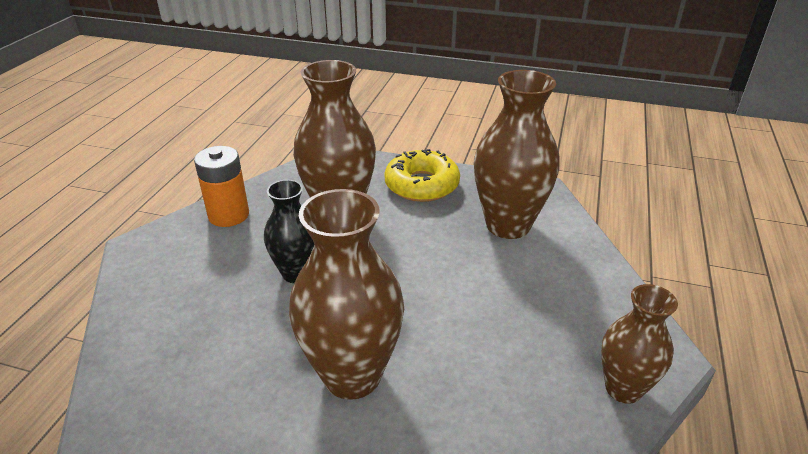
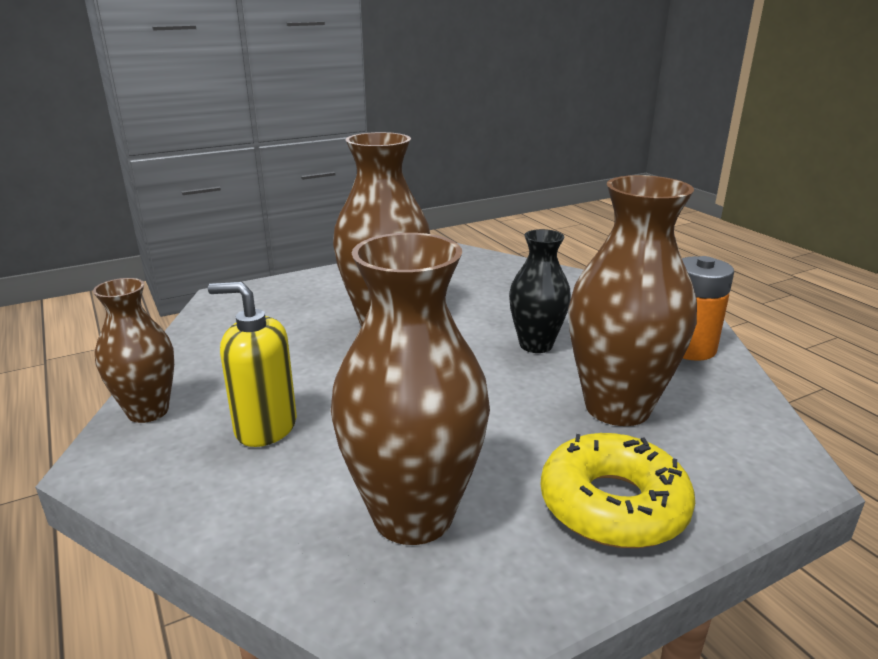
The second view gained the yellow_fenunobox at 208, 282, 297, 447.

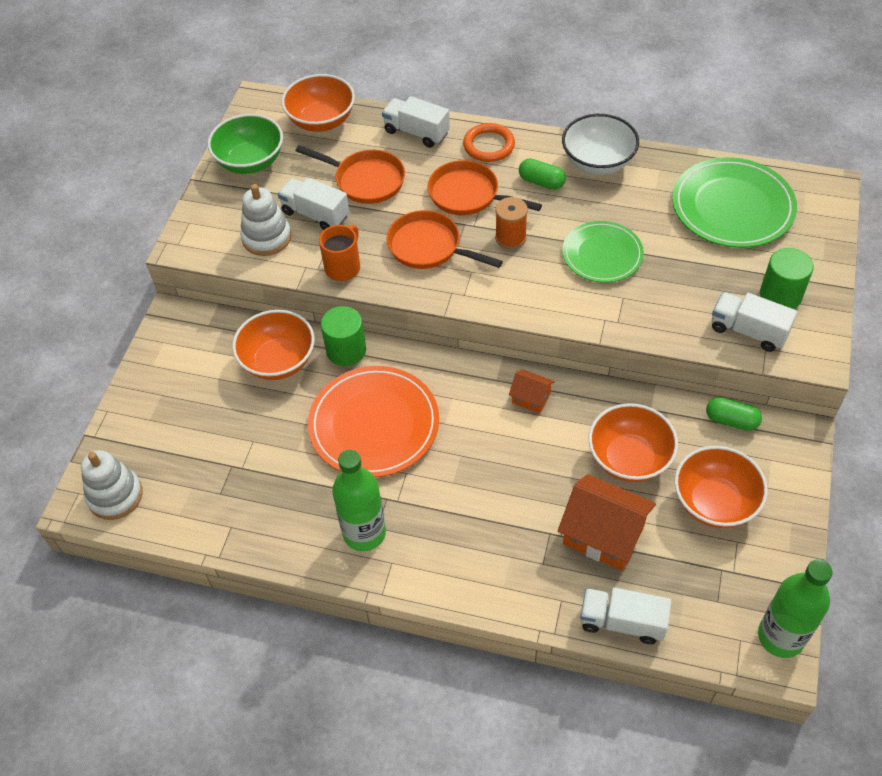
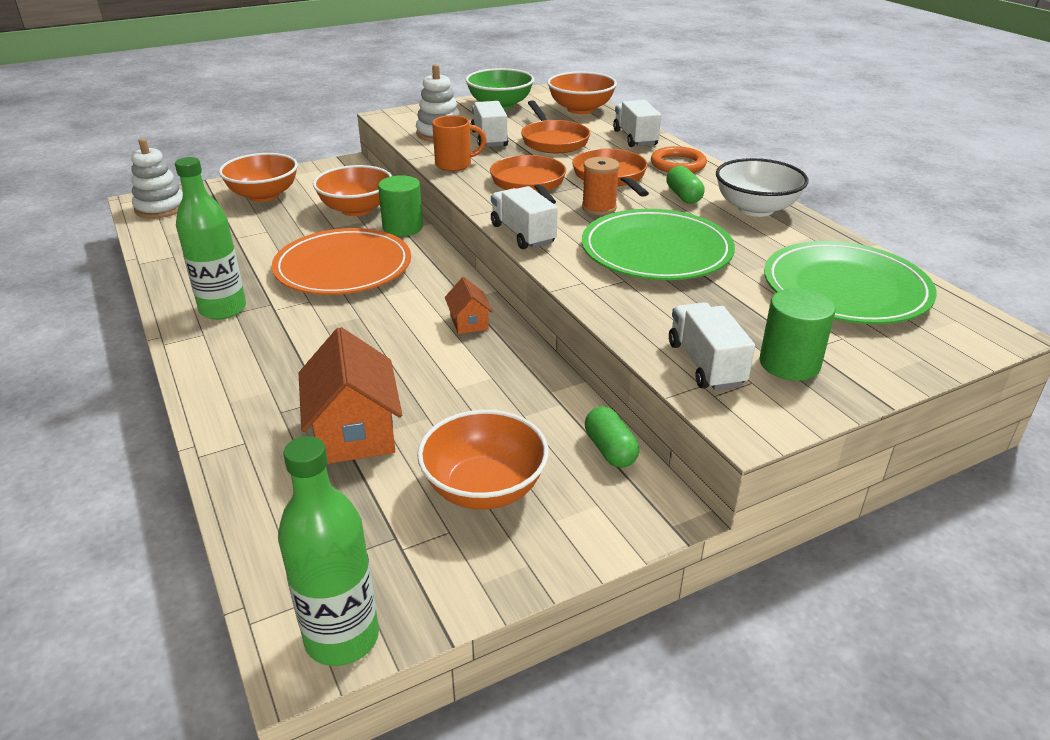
The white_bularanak ended up elsewhere, having gone from 580, 587, 671, 644 to 491, 186, 558, 249. The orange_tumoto ended up elsewhere, having gone from 588, 403, 678, 482 to 219, 153, 298, 202. The size of the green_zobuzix at 562, 221, 644, 283 changed by a factor of 1.55.

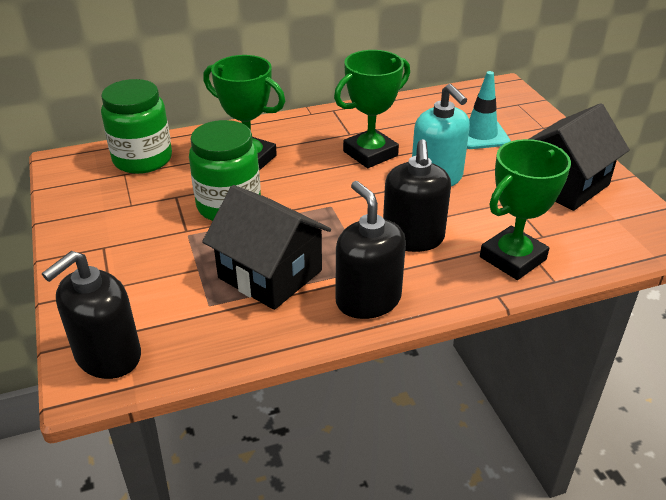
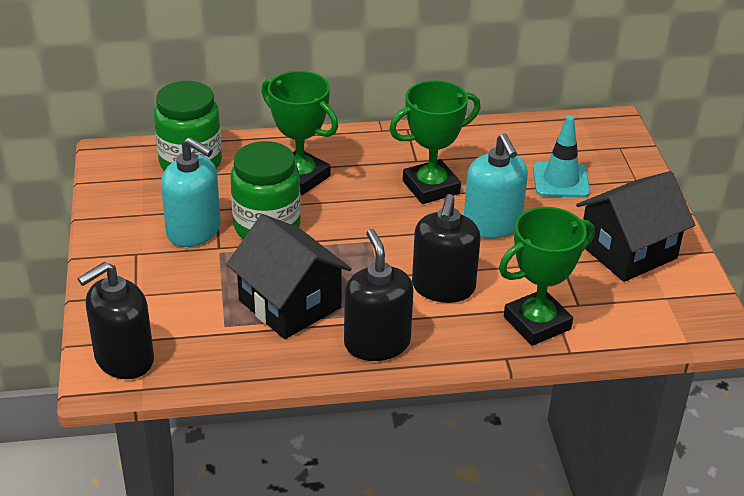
The second view gained the turquoise_fenunobox at 161, 137, 221, 247.

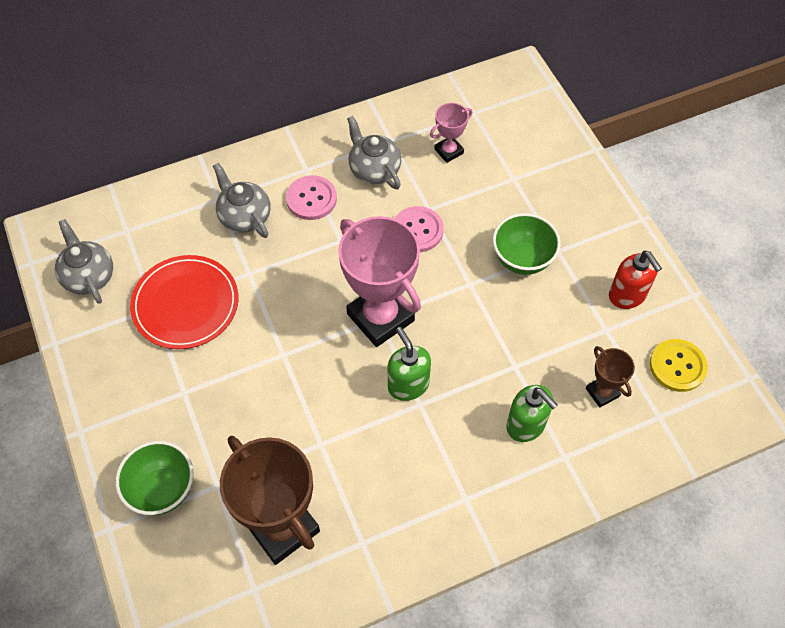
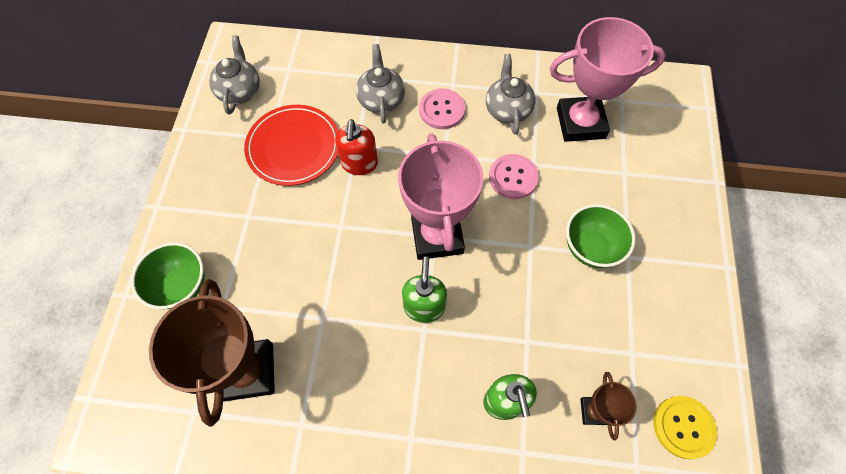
The red_fenunobox ended up elsewhere, having gone from 609, 251, 662, 309 to 335, 119, 378, 175. The size of the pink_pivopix at 430, 103, 473, 163 changed by a factor of 2.07.

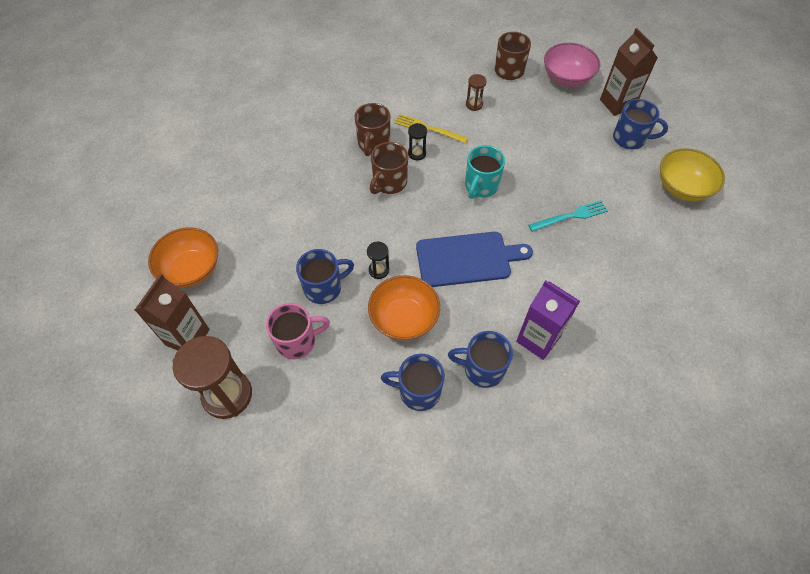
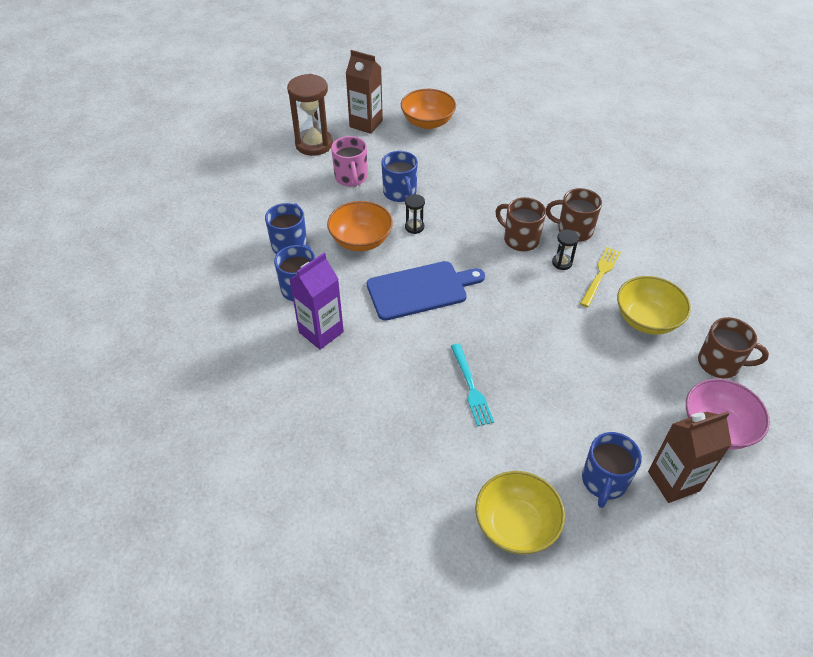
The second view lost the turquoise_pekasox at 465, 145, 505, 199. Where the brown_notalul stood at 466, 74, 487, 111, the yellow_tumoto came to stand at 617, 276, 691, 335. The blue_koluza at 416, 232, 533, 287 ended up facing another way, 105 degrees counterclockwise from before.

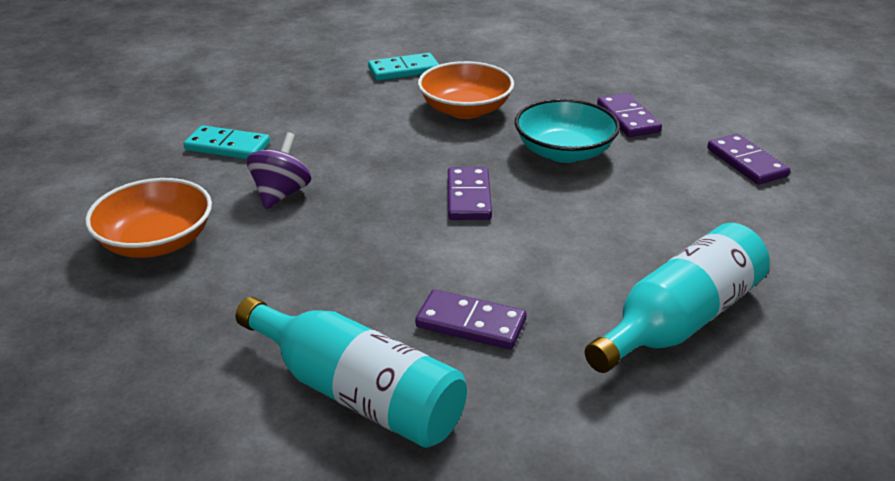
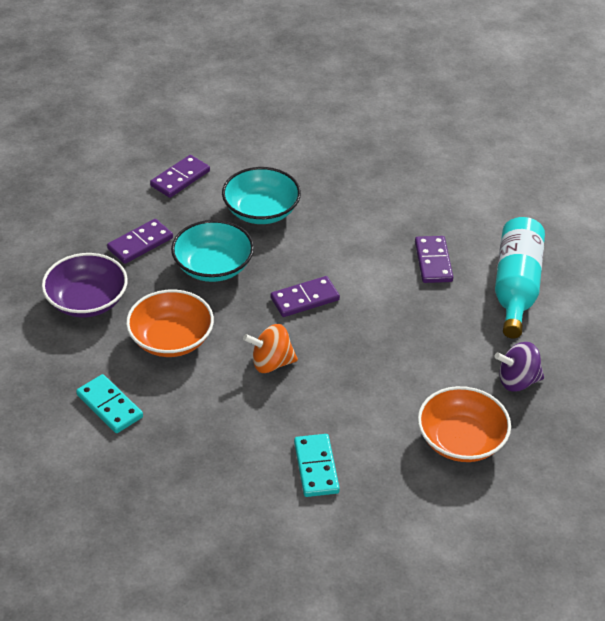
The second view lost the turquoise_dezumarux at 585, 223, 770, 373. The second view gained the purple_tumoto at 42, 253, 128, 318. The second view gained the turquoise_tumoto at 222, 167, 301, 224. The second view gained the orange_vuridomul at 243, 324, 298, 373. The purple_vuridomul ended up elsewhere, having gone from 247, 132, 311, 209 to 495, 342, 544, 392.

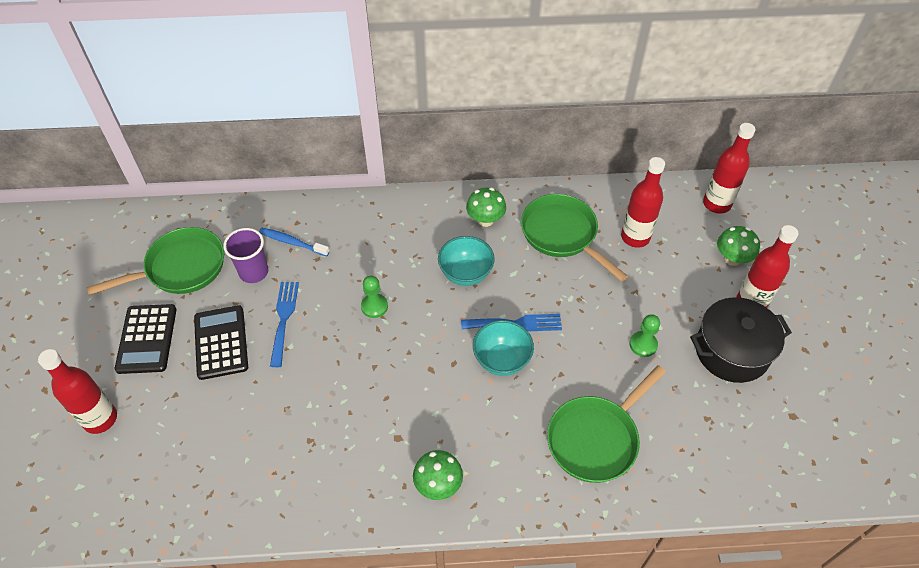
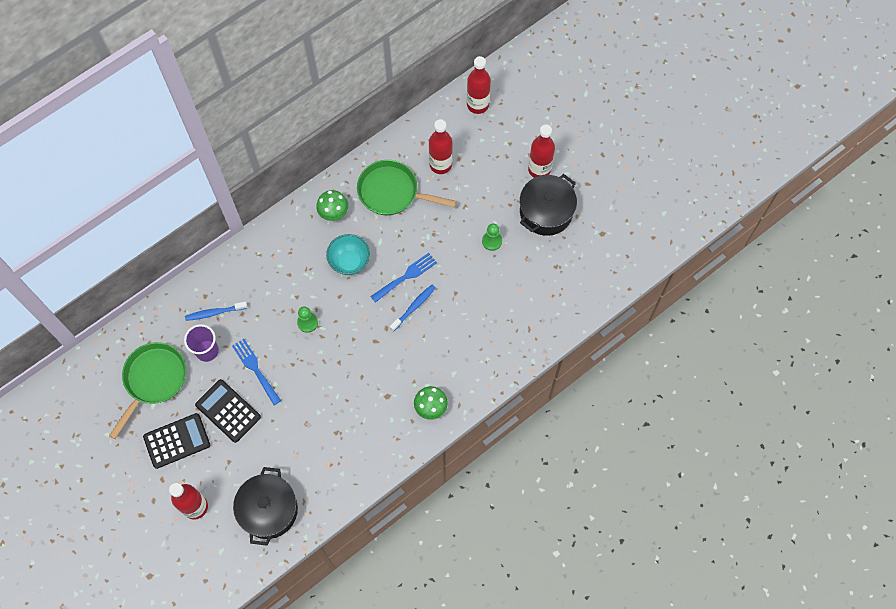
The second view lost the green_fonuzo at 547, 365, 666, 483. The second view lost the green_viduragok at 717, 226, 760, 266. The second view gained the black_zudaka at 233, 467, 298, 546. Where the turquoise_tumoto stood at 473, 320, 534, 376, the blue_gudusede came to stand at 390, 285, 436, 331. The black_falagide at 115, 304, 177, 374 ended up facing another way, 75 degrees counterclockwise from before.

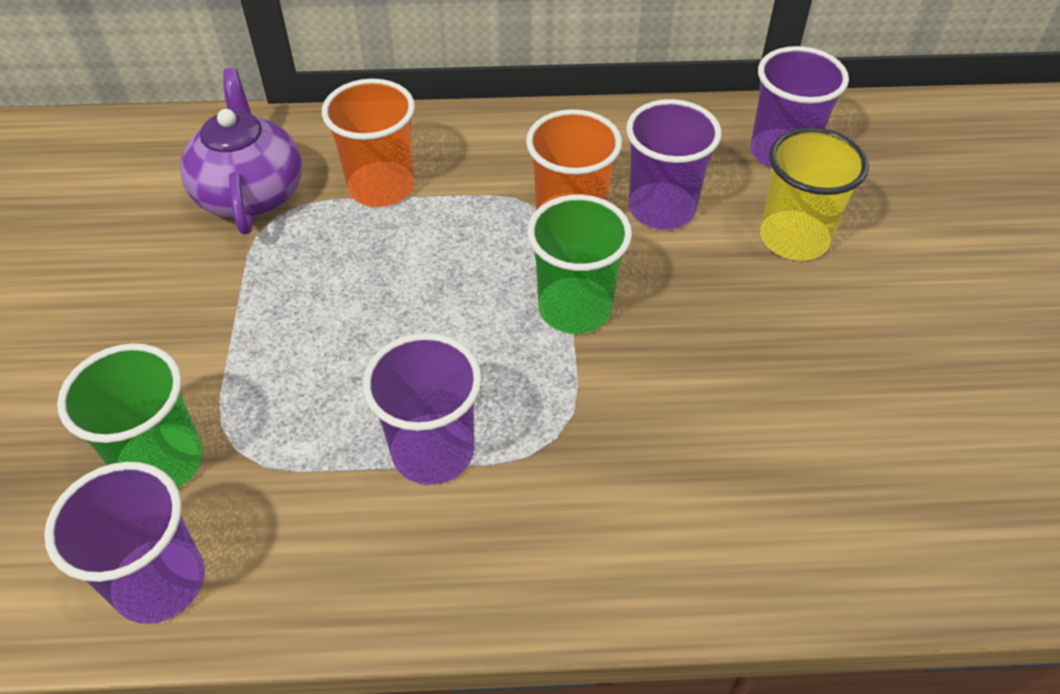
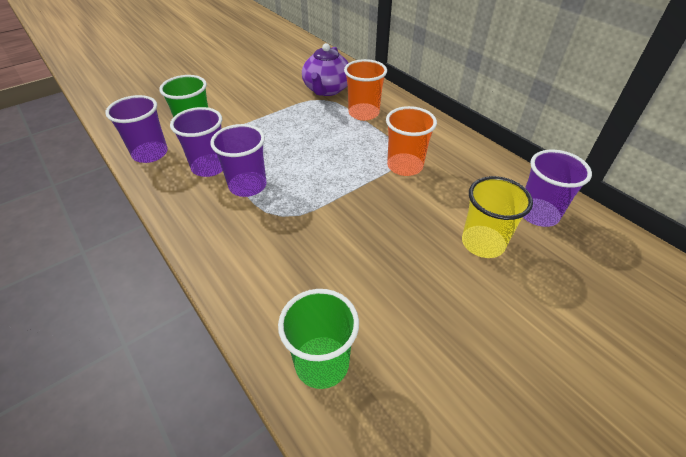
The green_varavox ended up elsewhere, having gone from 527, 195, 632, 334 to 278, 289, 359, 389. The purple_varavox ended up elsewhere, having gone from 626, 99, 722, 230 to 170, 107, 223, 177. The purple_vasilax at 180, 68, 302, 234 ended up facing another way, 150 degrees clockwise from before.

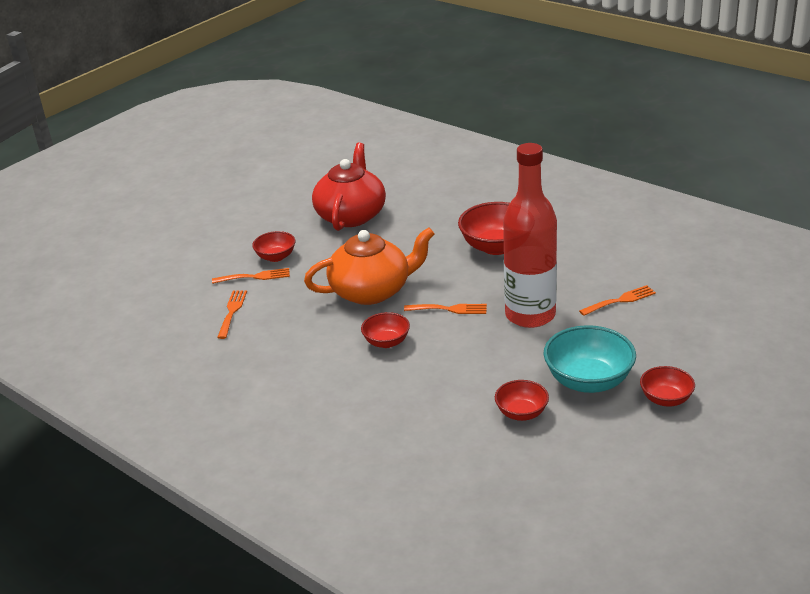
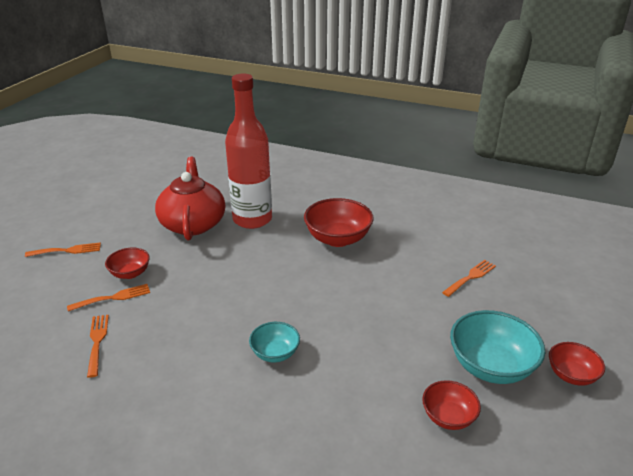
The second view lost the orange_vasilax at 304, 227, 435, 305. The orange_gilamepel ended up elsewhere, having gone from 404, 304, 487, 314 to 25, 242, 101, 257. The red_dezumarux ended up elsewhere, having gone from 503, 143, 557, 328 to 225, 74, 272, 229. What was the red_tumoto at 361, 312, 410, 348 turned into the turquoise_tumoto at 249, 322, 300, 362.

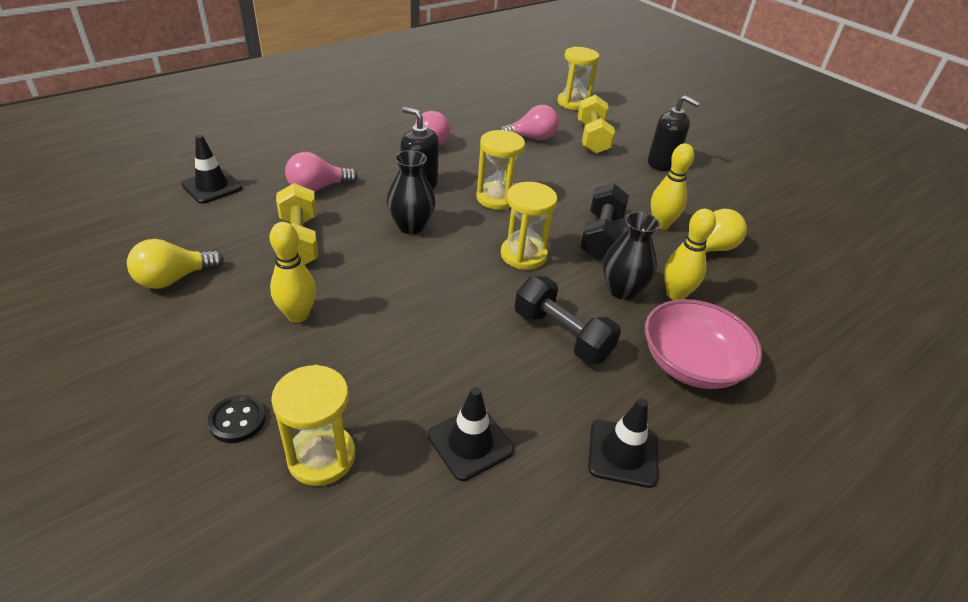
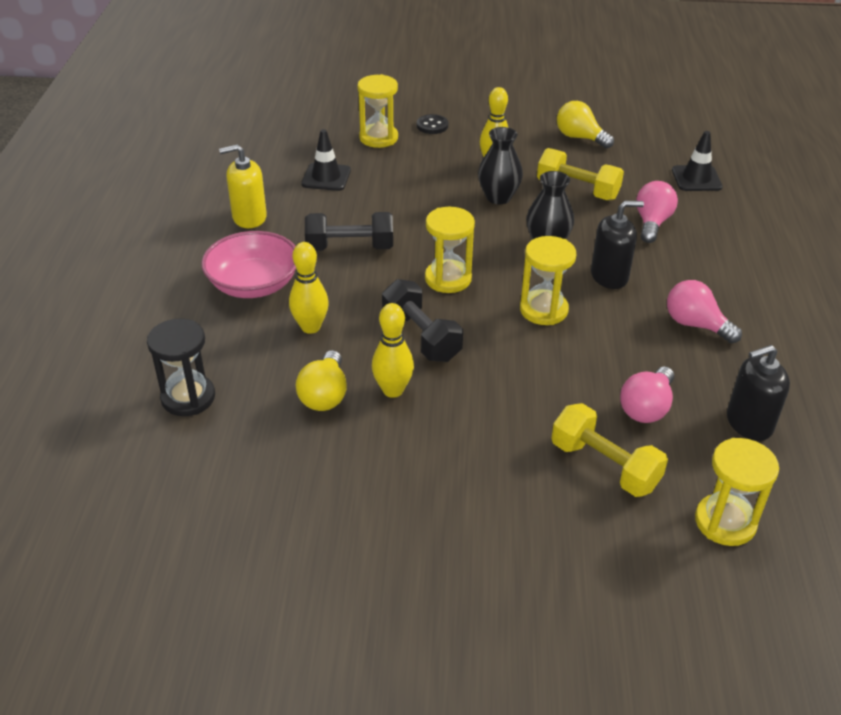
The second view gained the black_notalul at 147, 319, 215, 416. The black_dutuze ended up elsewhere, having gone from 603, 212, 660, 300 to 478, 127, 523, 204. The black_fenunobox ended up elsewhere, having gone from 648, 96, 700, 171 to 727, 345, 790, 441. Where the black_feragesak stood at 588, 398, 658, 488, the yellow_fenunobox came to stand at 219, 144, 267, 228. The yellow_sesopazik at 127, 239, 224, 289 ended up facing another way, 60 degrees counterclockwise from before.

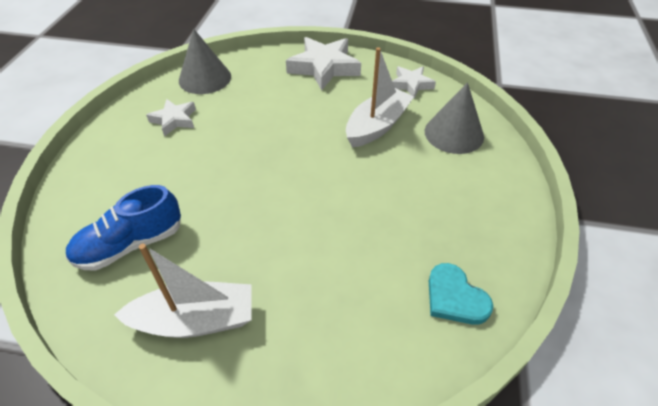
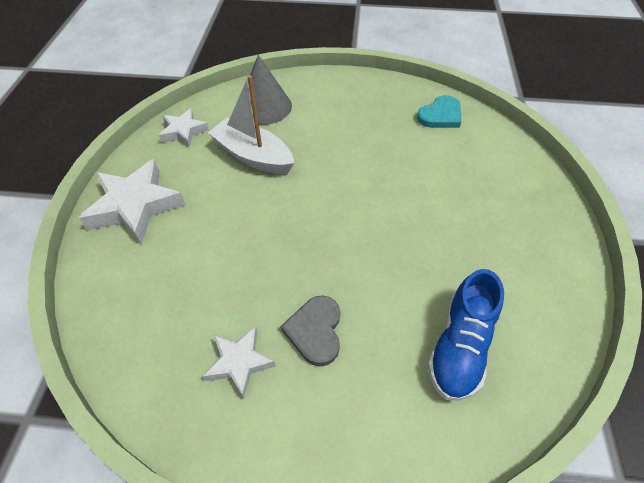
The second view lost the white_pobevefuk at 114, 244, 251, 338. The second view lost the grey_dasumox at 179, 29, 231, 94. The second view gained the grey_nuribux at 281, 295, 340, 366. The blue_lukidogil at 65, 185, 181, 270 ended up facing another way, 60 degrees clockwise from before.

